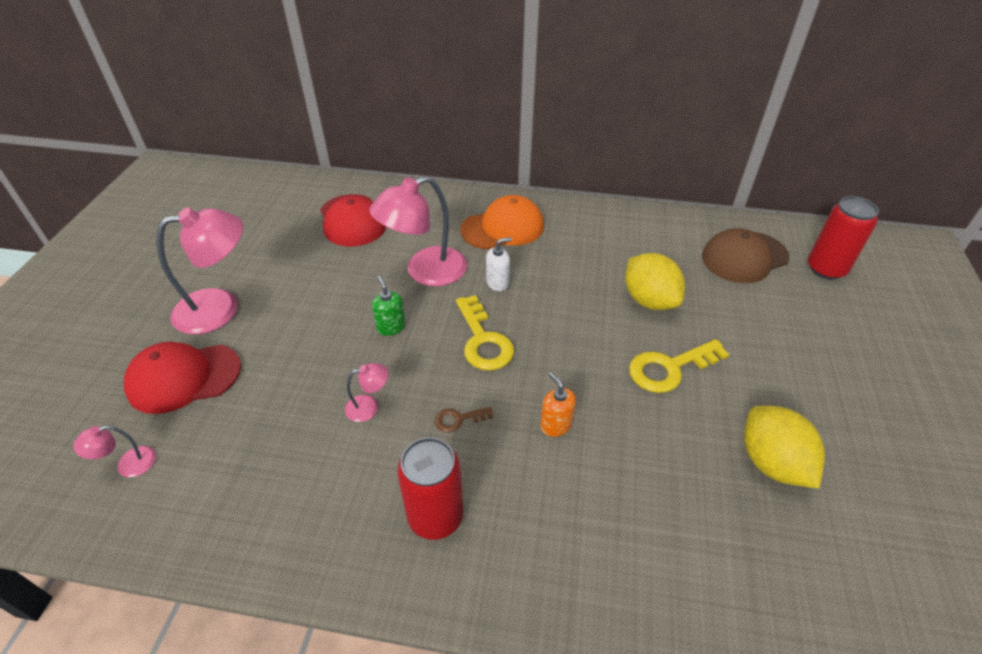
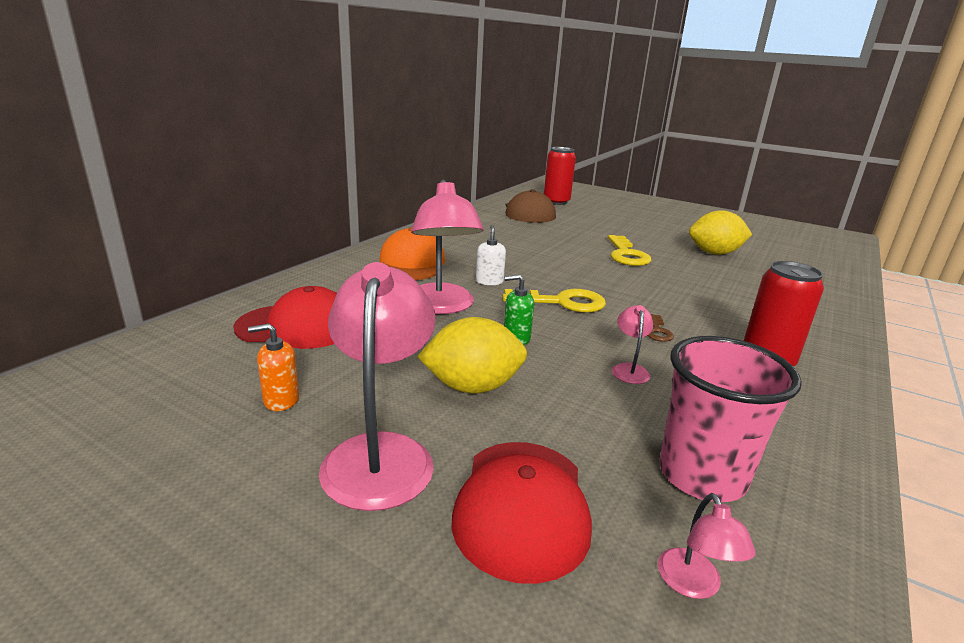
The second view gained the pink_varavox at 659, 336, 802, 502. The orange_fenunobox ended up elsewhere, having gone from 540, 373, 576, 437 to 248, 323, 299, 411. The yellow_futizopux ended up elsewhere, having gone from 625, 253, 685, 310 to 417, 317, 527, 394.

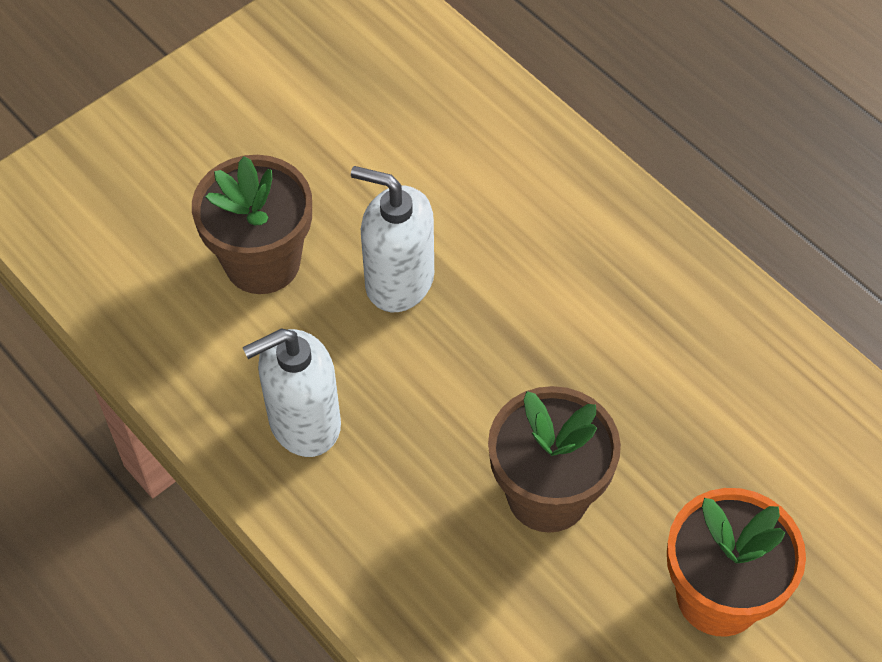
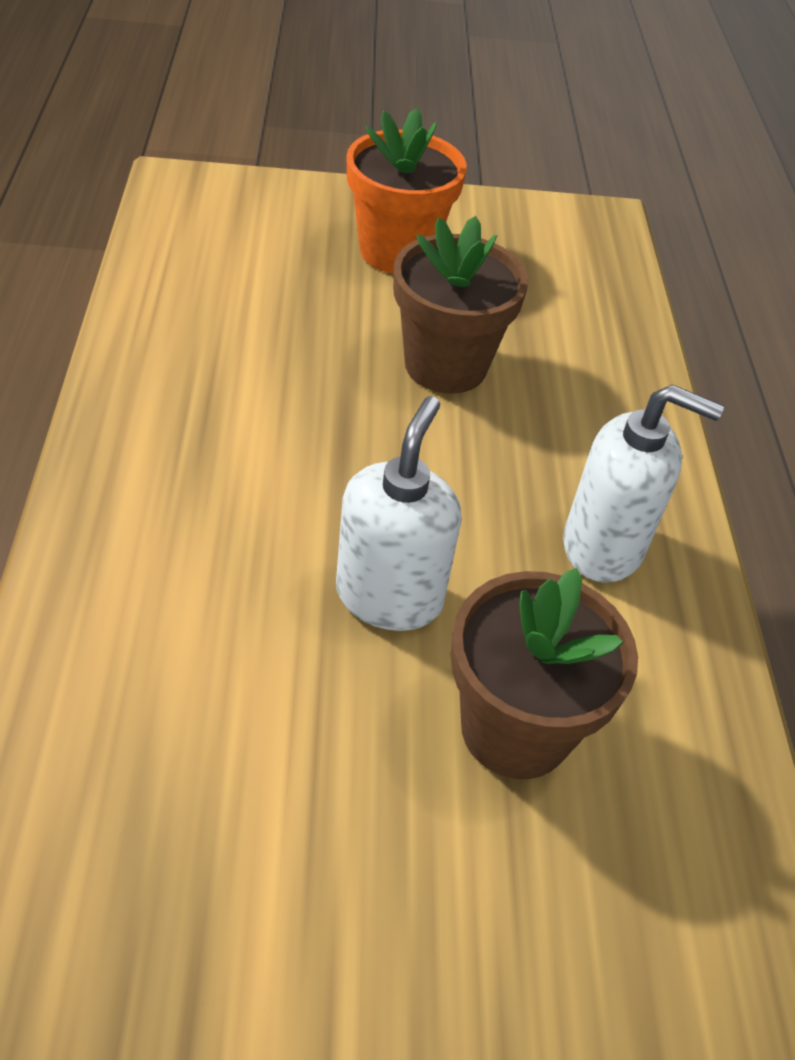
The white_fenunobox at 351, 166, 434, 312 ended up facing another way, 135 degrees counterclockwise from before.

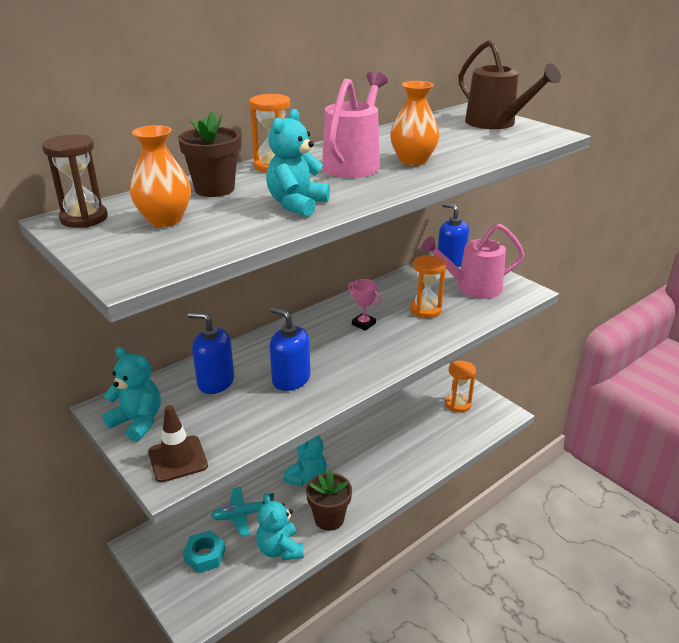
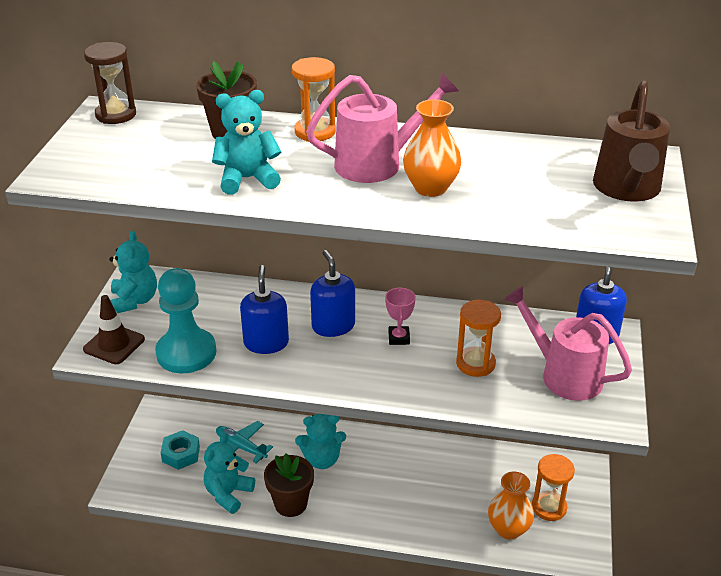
The second view gained the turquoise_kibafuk at 155, 268, 217, 373. The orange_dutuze ended up elsewhere, having gone from 130, 125, 191, 227 to 488, 472, 534, 540. The blue_fenunobox ended up elsewhere, having gone from 188, 312, 234, 394 to 310, 250, 355, 337.

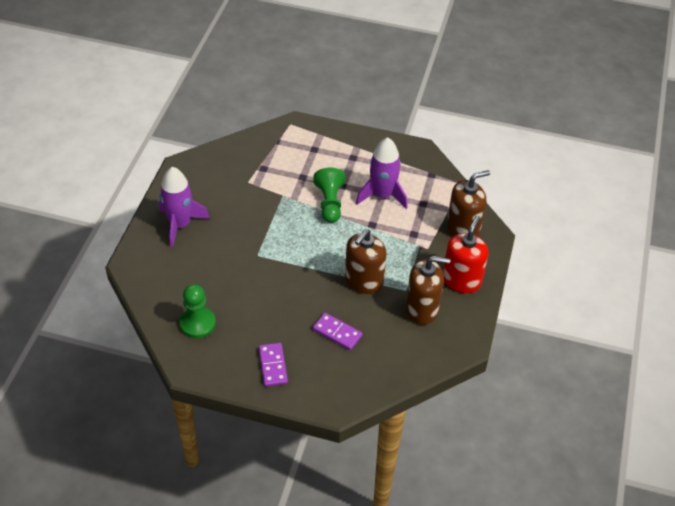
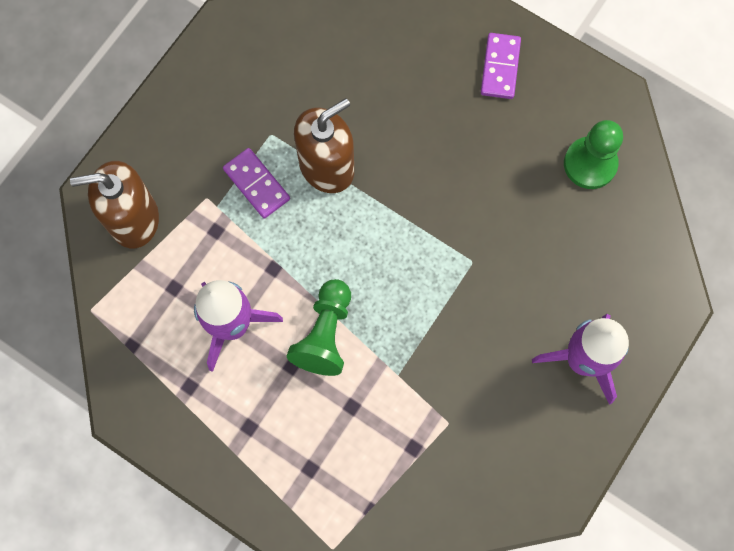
The second view lost the brown_fenunobox at 406, 256, 451, 325. The second view lost the red_fenunobox at 443, 216, 489, 293. The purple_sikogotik ended up elsewhere, having gone from 313, 313, 362, 350 to 223, 148, 290, 219.

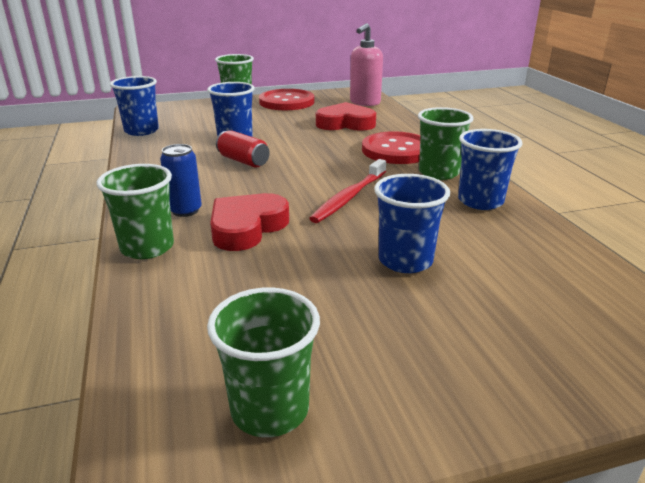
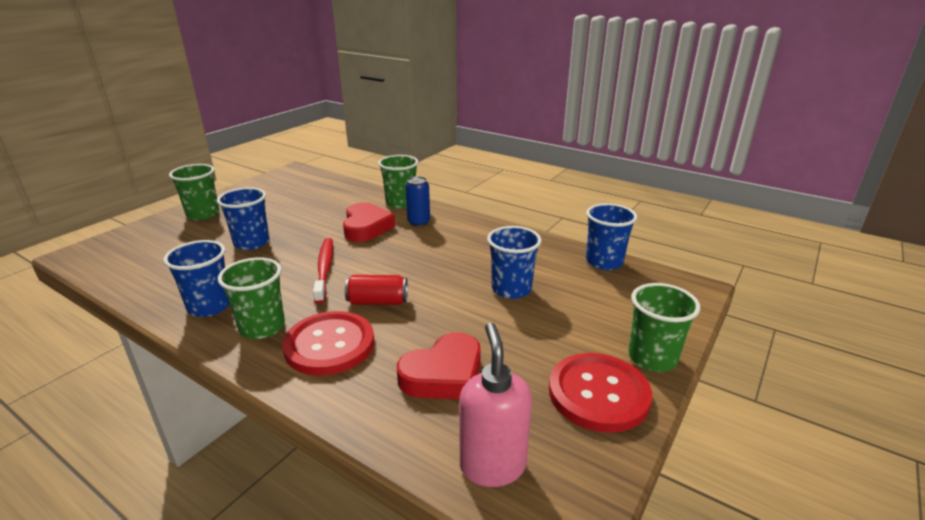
The green_varavox ended up elsewhere, having gone from 207, 287, 320, 437 to 169, 164, 219, 220. The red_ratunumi ended up elsewhere, having gone from 216, 130, 270, 168 to 345, 275, 408, 305.

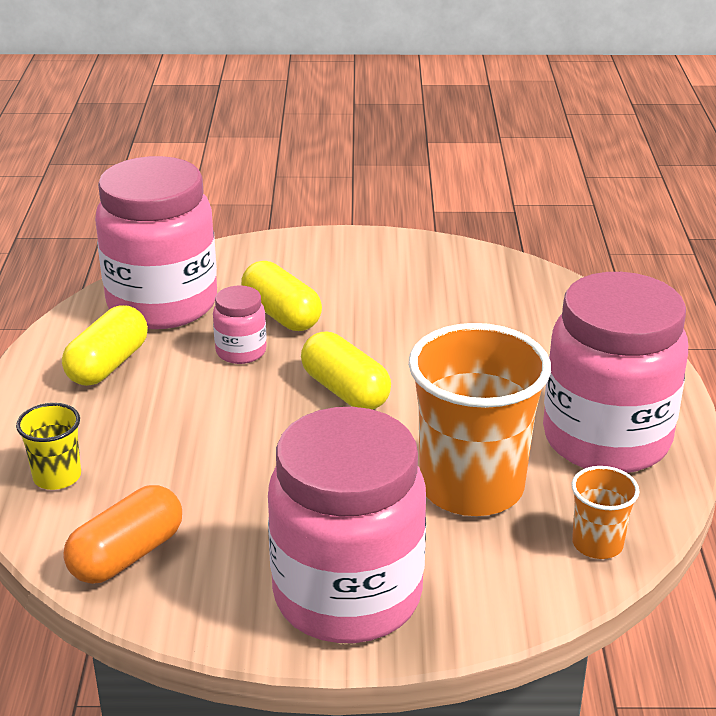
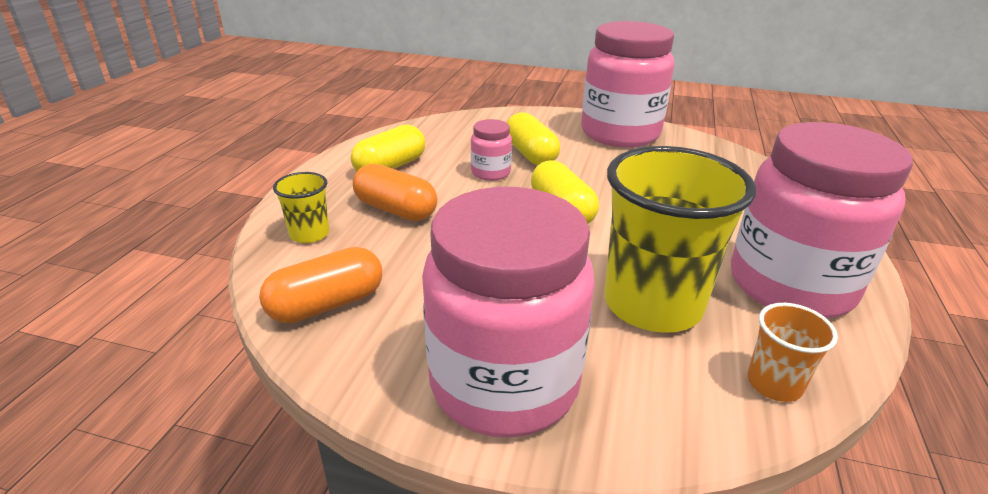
The second view gained the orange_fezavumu at 353, 164, 437, 221. The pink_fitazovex ended up elsewhere, having gone from 95, 156, 217, 329 to 581, 21, 674, 147. What was the orange_varavox at 408, 323, 551, 516 turned into the yellow_varavox at 604, 146, 756, 333.

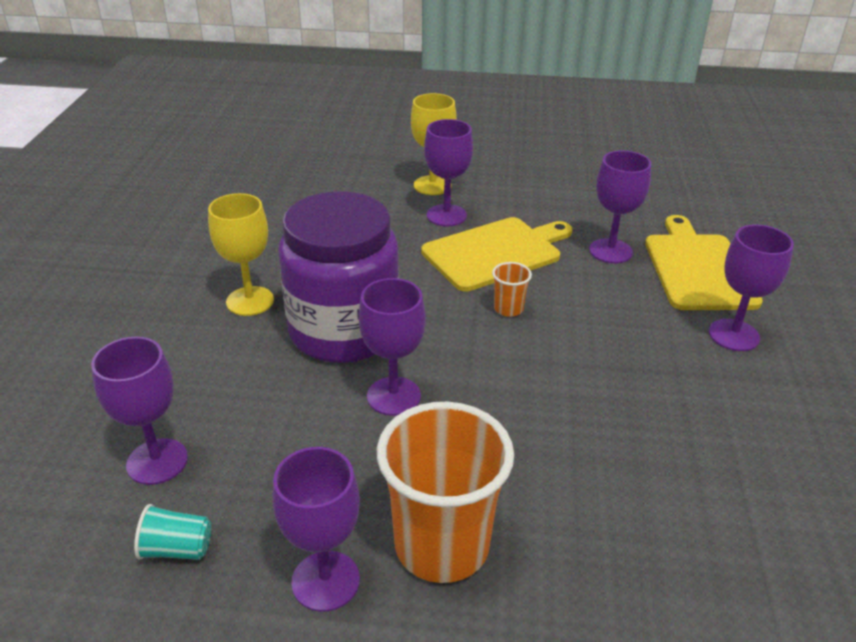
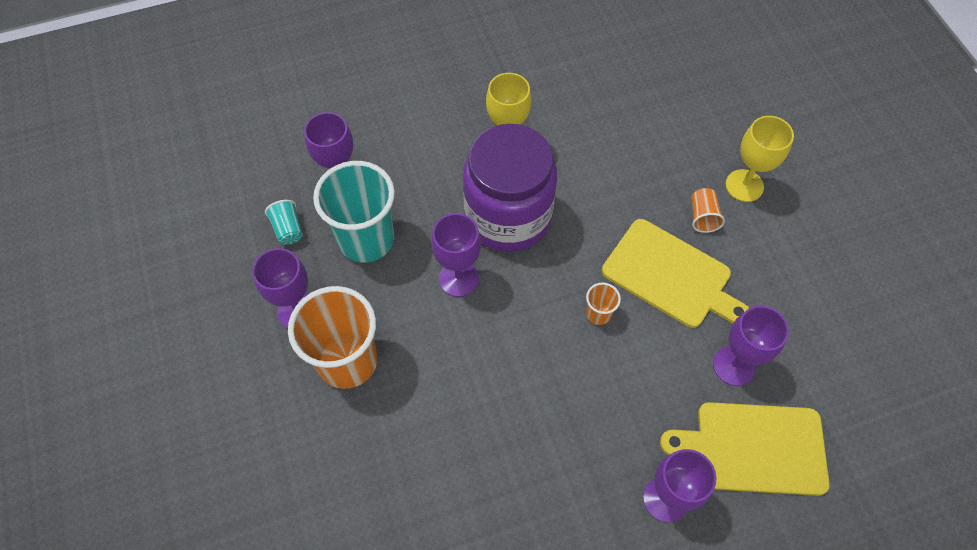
The second view gained the turquoise_varavox at 313, 161, 395, 262. Where the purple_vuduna stood at 424, 119, 473, 226, the orange_varavox came to stand at 692, 188, 725, 233. The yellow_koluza at 645, 215, 763, 310 ended up facing another way, 150 degrees counterclockwise from before.

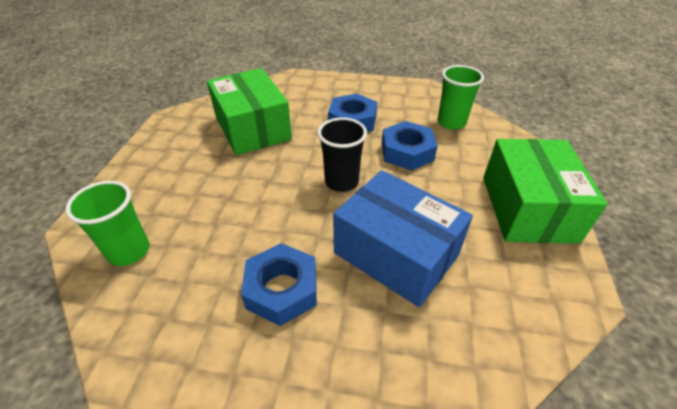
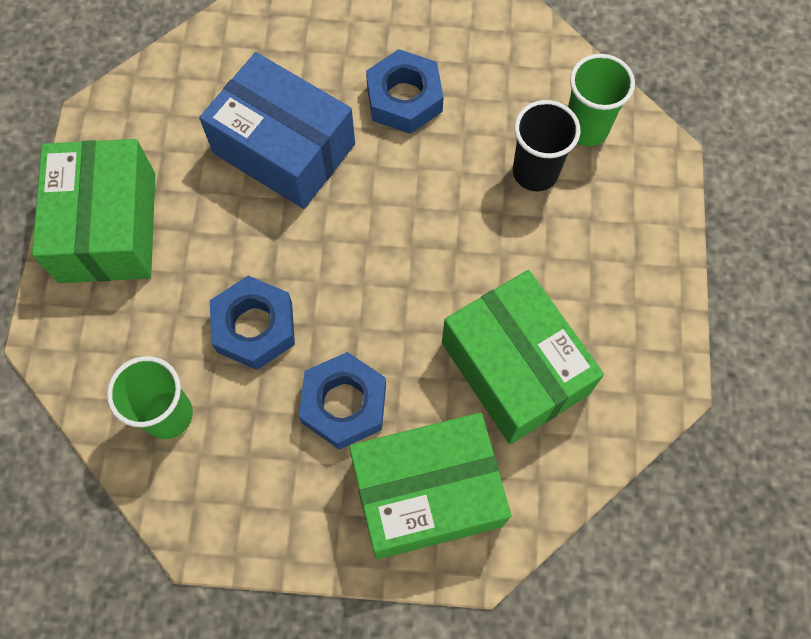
The second view gained the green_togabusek at 349, 413, 511, 559. The black_varavox ended up elsewhere, having gone from 317, 117, 367, 192 to 513, 100, 580, 191.

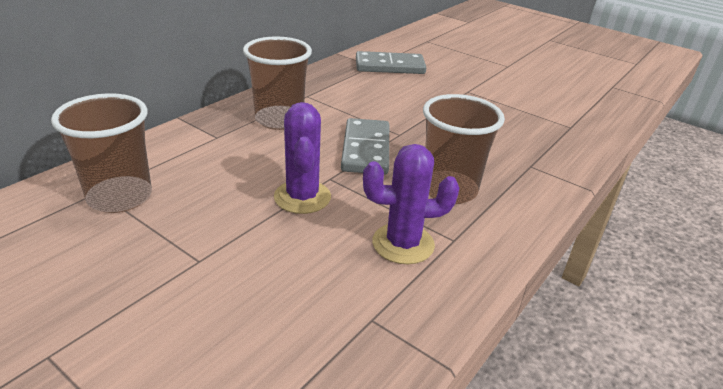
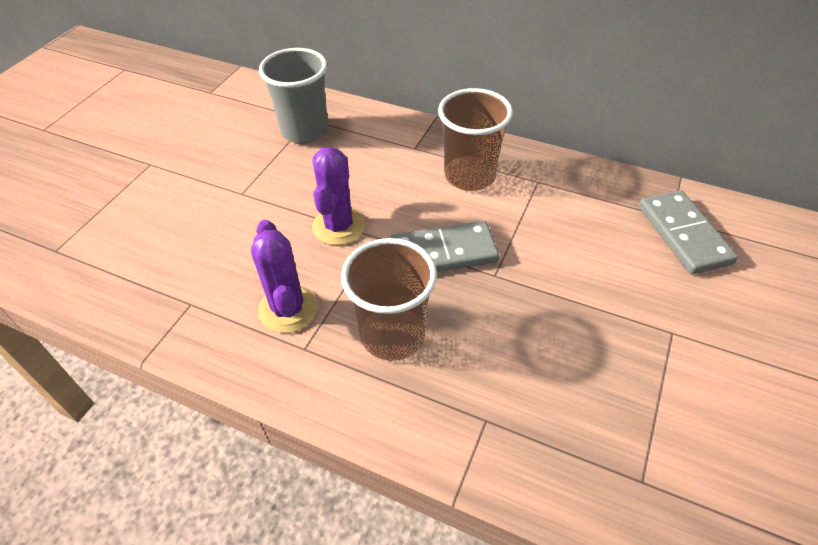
What was the brown_varavox at 51, 93, 152, 213 turned into the grey_varavox at 259, 48, 328, 144. The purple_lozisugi at 274, 102, 331, 214 ended up facing another way, 60 degrees counterclockwise from before.

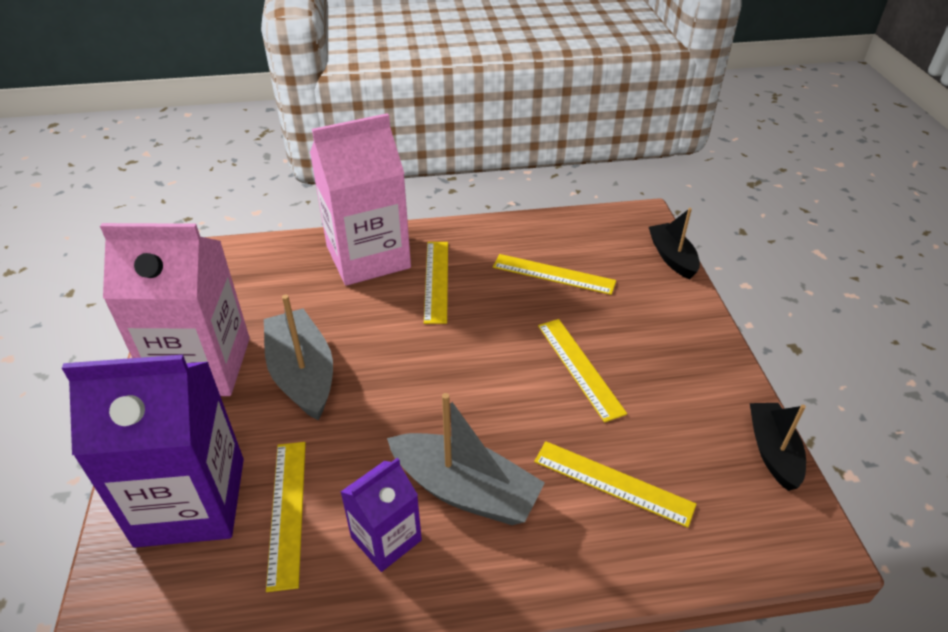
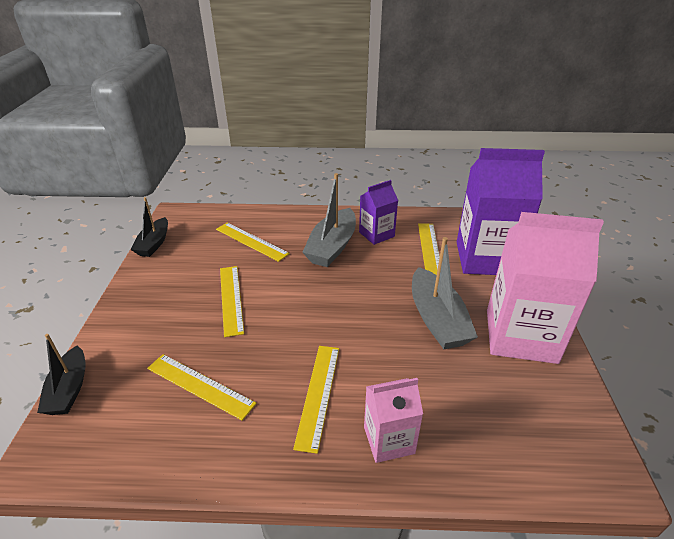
The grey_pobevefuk at 387, 393, 545, 525 ended up facing another way, 105 degrees counterclockwise from before. The size of the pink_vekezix at 310, 113, 411, 286 changed by a factor of 0.52.

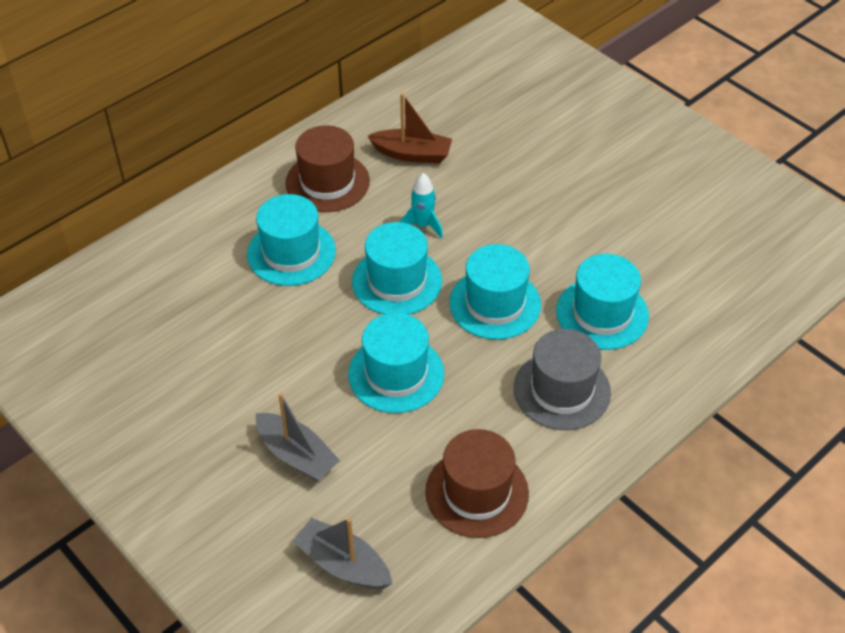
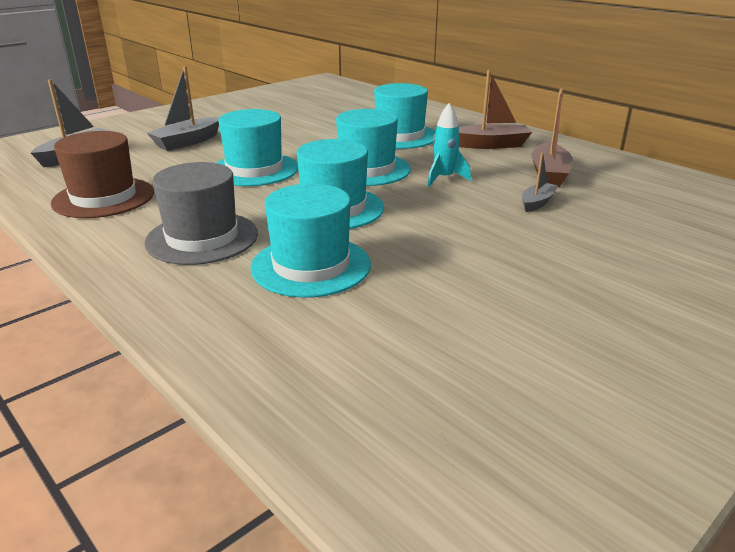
The second view gained the grey_pobevefuk at 522, 152, 558, 212. Where the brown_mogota stood at 285, 125, 370, 212, the brown_pobevefuk came to stand at 459, 70, 532, 149.

